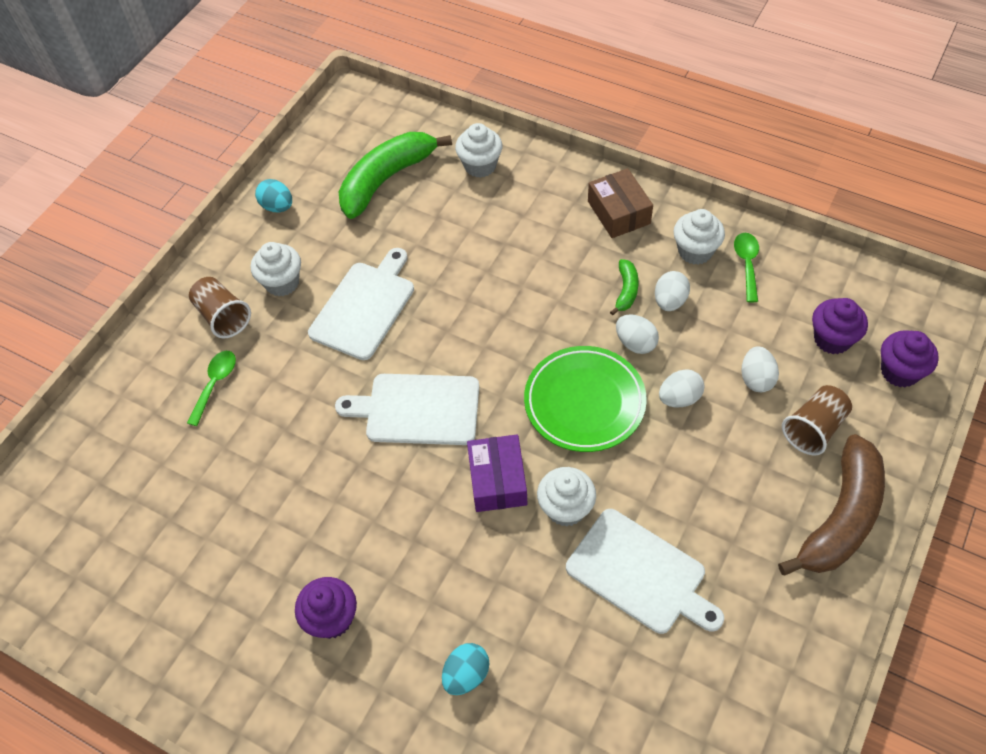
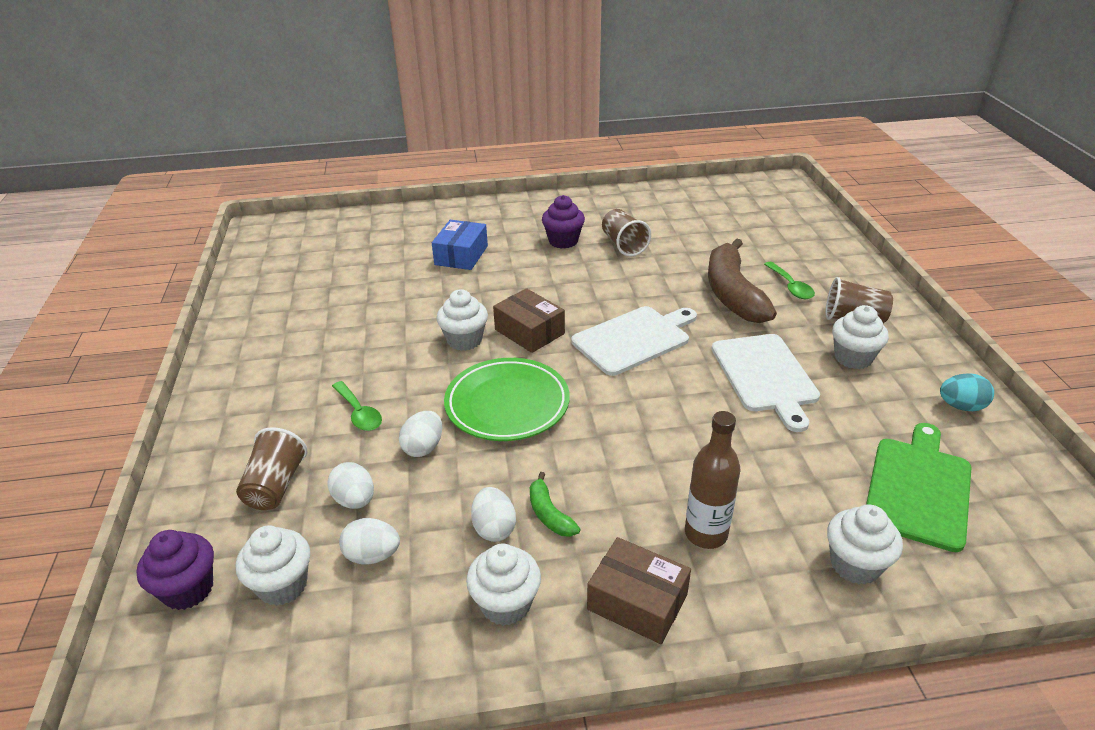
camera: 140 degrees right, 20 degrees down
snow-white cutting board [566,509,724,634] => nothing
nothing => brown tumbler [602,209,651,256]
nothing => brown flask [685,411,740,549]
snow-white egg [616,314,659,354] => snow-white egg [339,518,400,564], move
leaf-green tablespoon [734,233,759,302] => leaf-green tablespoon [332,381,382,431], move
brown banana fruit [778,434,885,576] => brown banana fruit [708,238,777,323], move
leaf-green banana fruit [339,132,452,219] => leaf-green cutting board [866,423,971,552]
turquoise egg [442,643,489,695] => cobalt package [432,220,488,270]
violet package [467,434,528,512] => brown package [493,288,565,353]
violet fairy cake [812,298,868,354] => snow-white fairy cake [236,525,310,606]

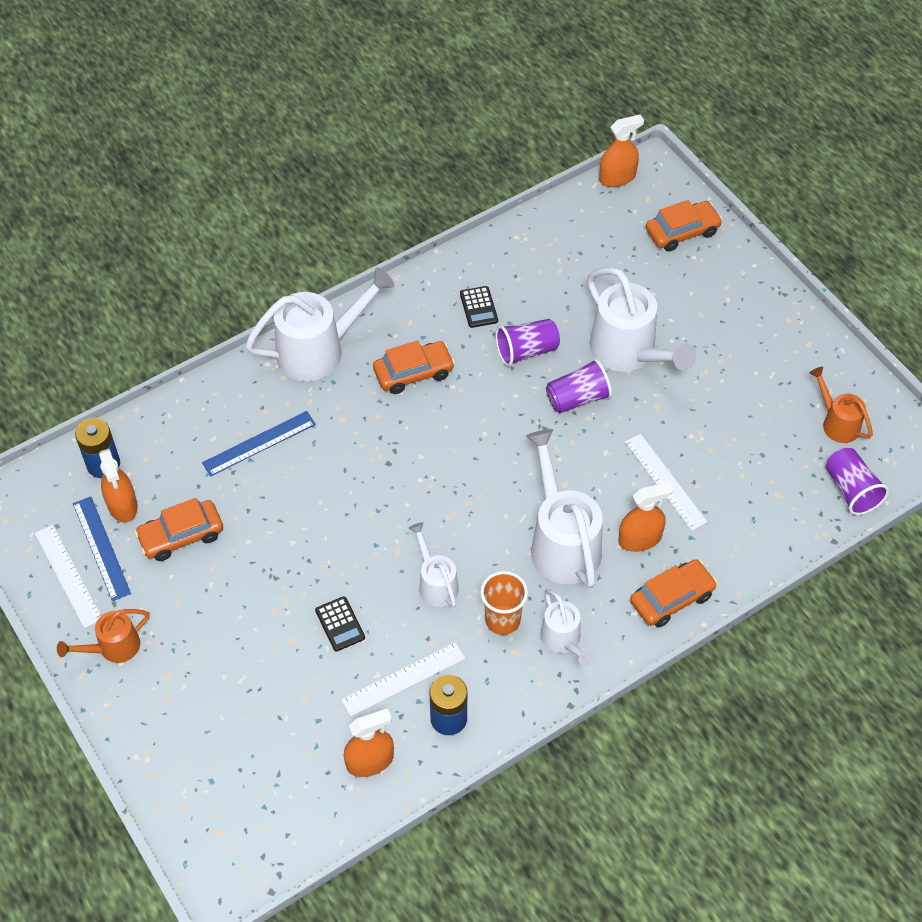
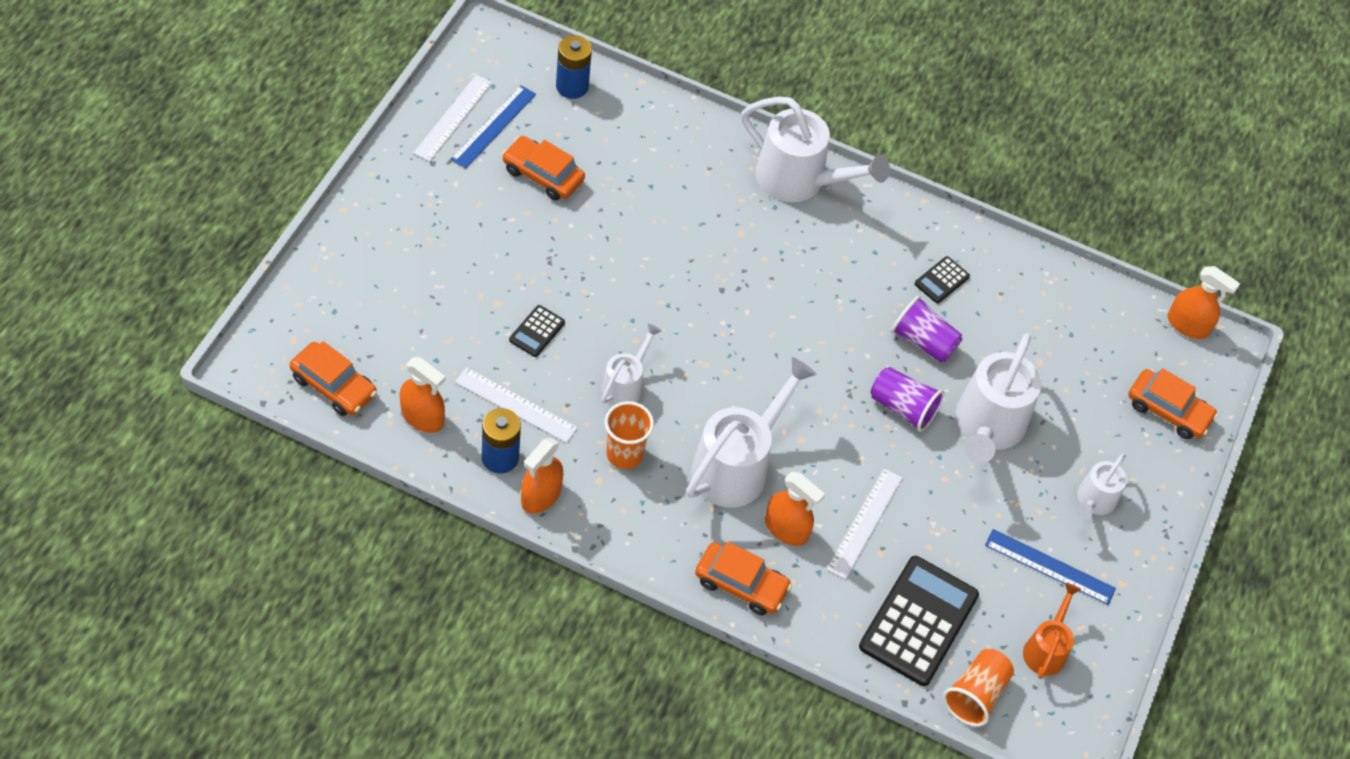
camera: 50 degrees right, 0 degrees up
bright orange watering can [57,609,150,663] => nothing
nothing => black calculator [859,556,979,686]
bright orange spray bottle [99,448,138,523] => bright orange spray bottle [521,438,563,514], move
cobalt measuring stick [202,411,316,477] => cobalt measuring stick [985,529,1116,605], move
bright orange automobile [373,341,455,394] => bright orange automobile [290,341,377,416], move
snow-white watering can [540,589,594,666] => snow-white watering can [1076,453,1127,519], move
violet tumbler [826,448,889,515] => bright orange tumbler [943,649,1014,727]

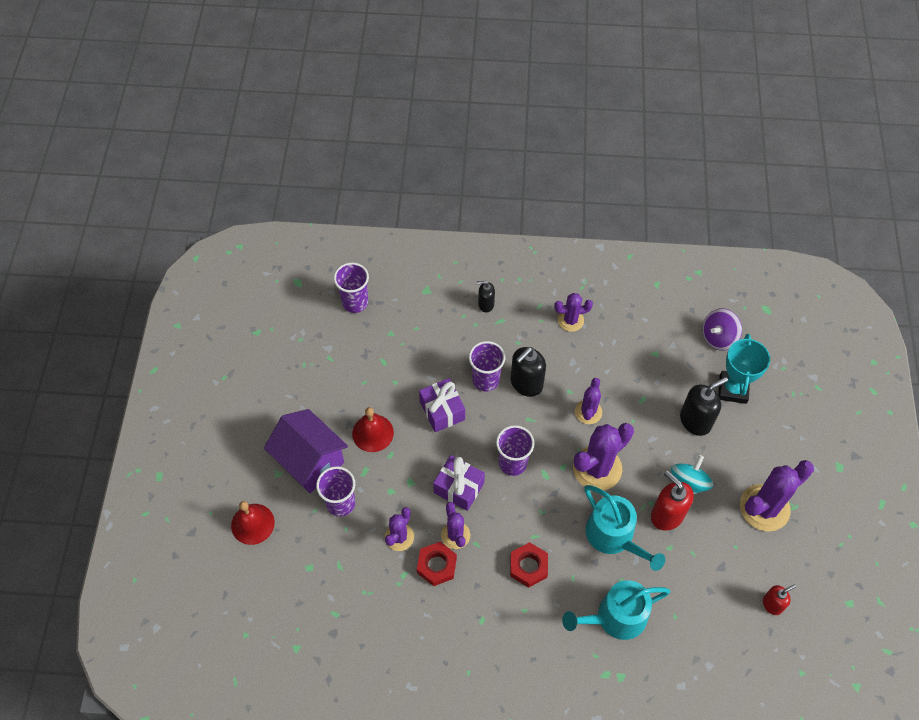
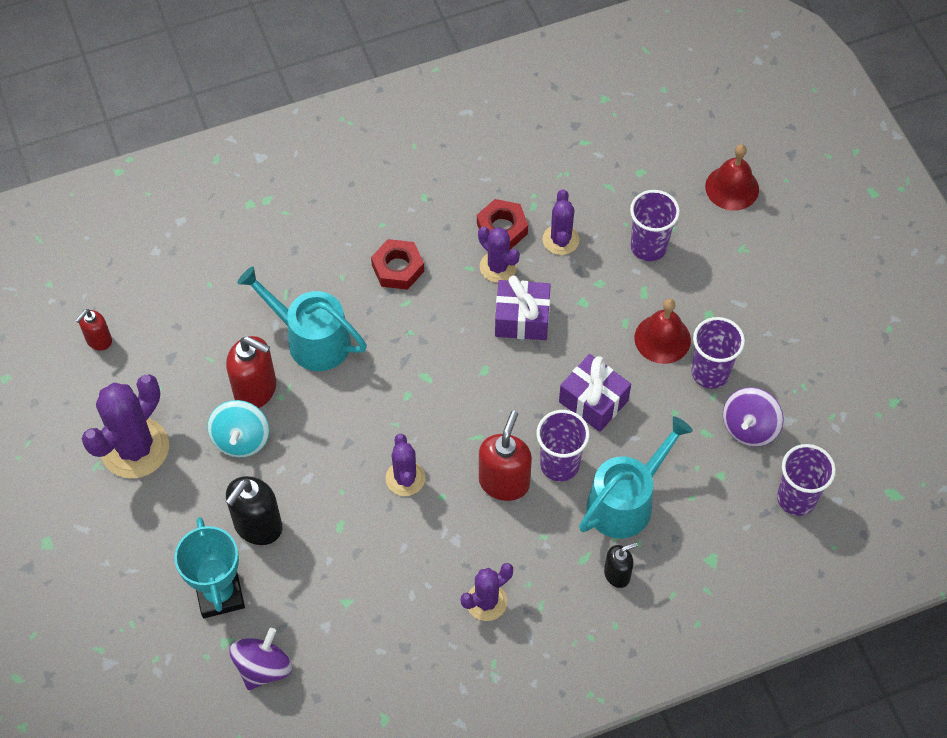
camera: 155 degrees right, 0 degrees up
violet house [264,409,348,493] => nothing
violet prickly plant [573,423,634,490] => nothing
nothing => violet spinning top [723,387,784,447]
violet tumbler [496,425,534,476] => violet tumbler [692,317,745,389], move
turquoise watering can [562,580,670,640] => turquoise watering can [579,416,693,538], move
black soap pump [511,347,546,397] => red soap pump [479,411,532,501]

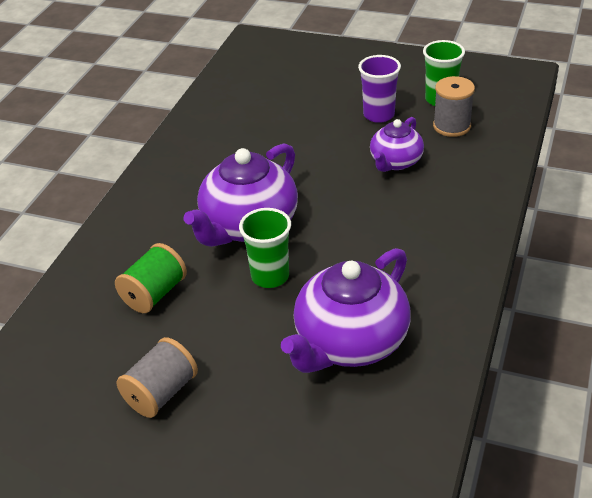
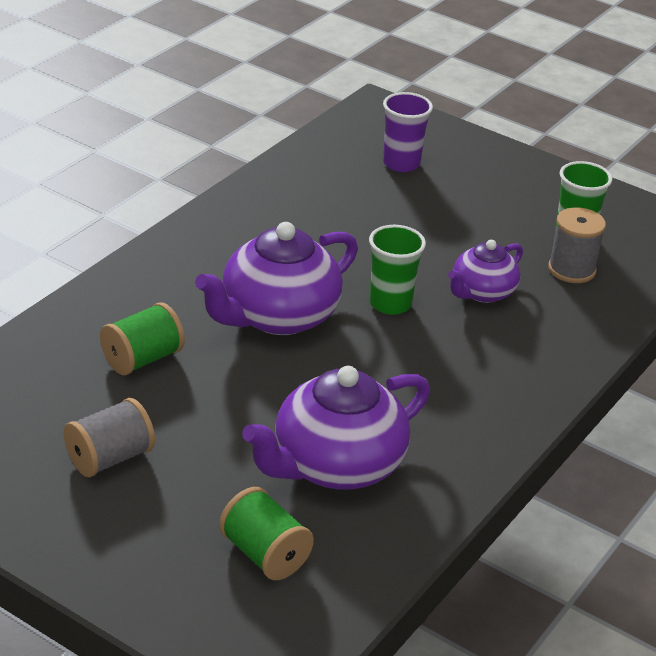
camera: 10 degrees right, 5 degrees down
nothing => leaf-green reel of thread [219,487,314,580]
leaf-green tumbler [239,208,291,288] => leaf-green tumbler [369,225,426,315], move
violet tumbler [358,55,401,123] => violet tumbler [383,92,433,172], move

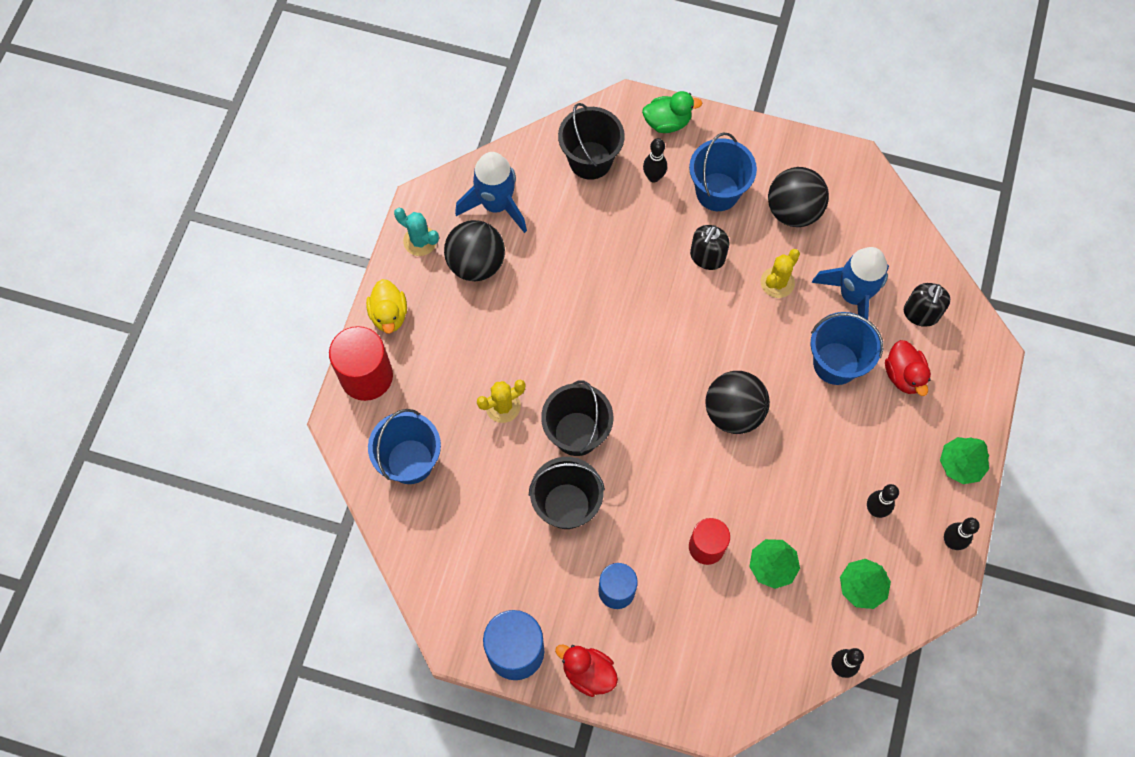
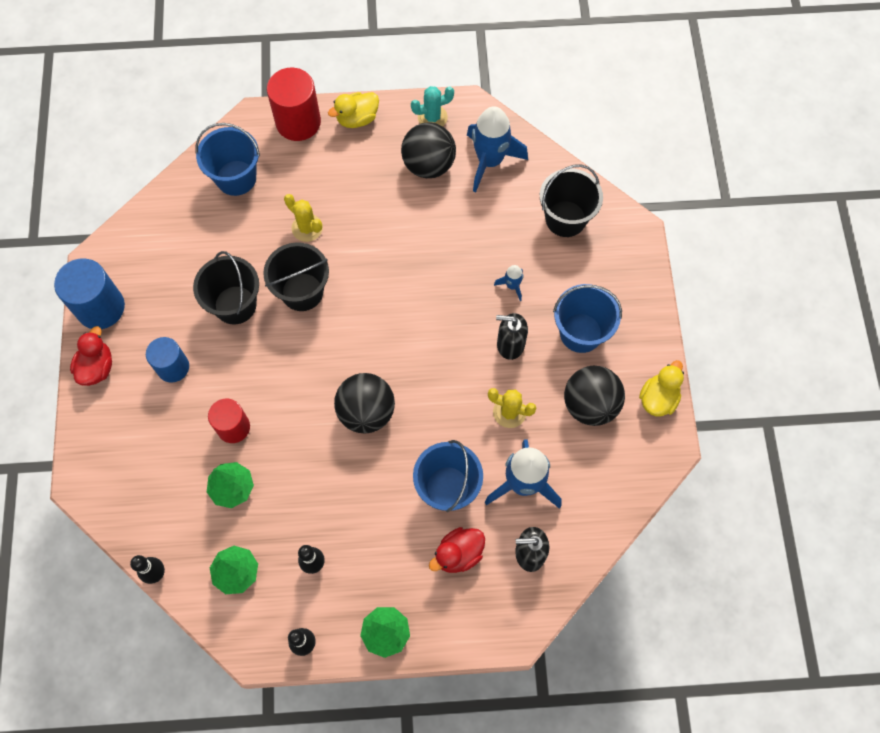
camera: 70 degrees right, 0 degrees up
leaf-green rubber duck [642,91,702,133] => nothing
black bowling pin [643,138,667,183] => nothing
nothing => cobalt toy rocket [494,265,523,301]
nothing => yellow rubber duck [639,360,684,416]
turquoise prickly plant [394,208,439,256] => turquoise prickly plant [411,86,454,126], 60 degrees clockwise

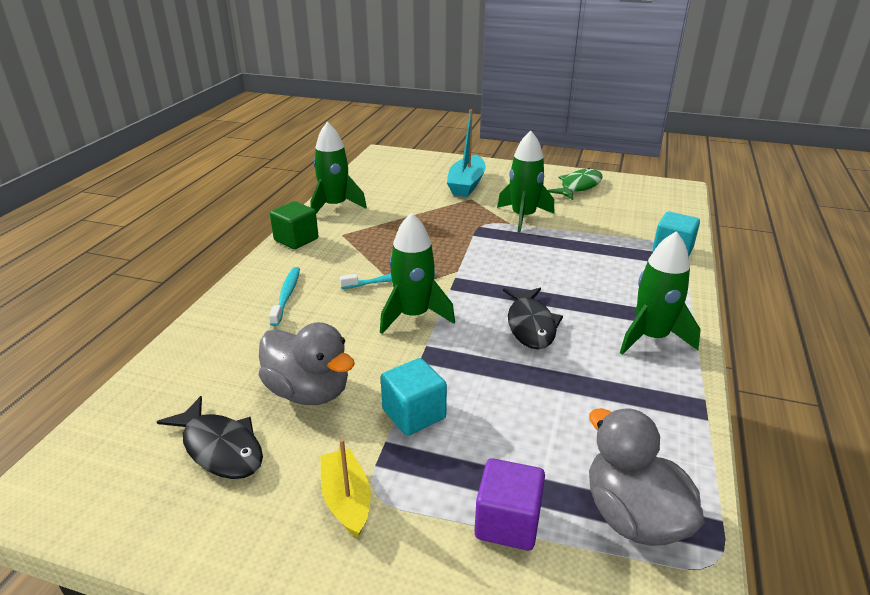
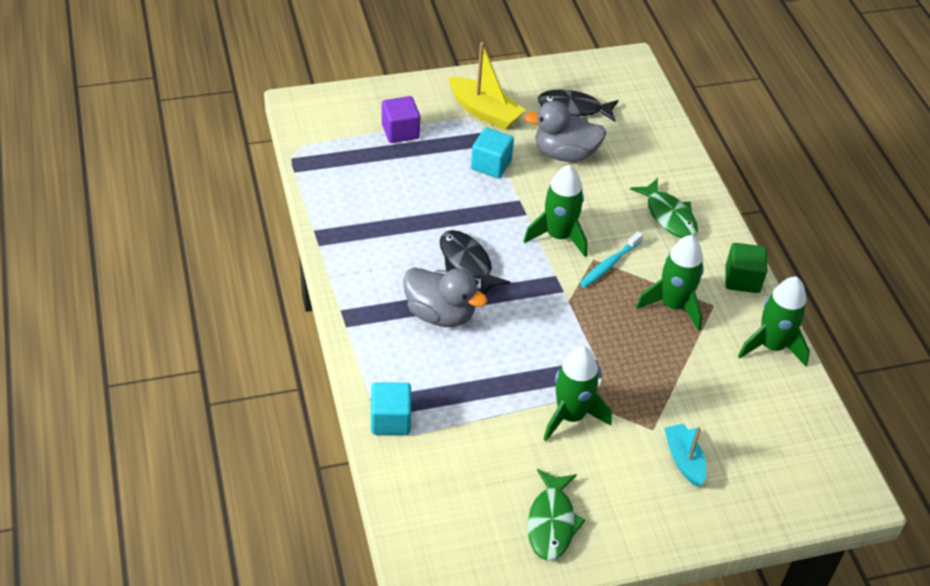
camera: 145 degrees right, 15 degrees up
gray rubber duck [589,408,705,546] => gray rubber duck [403,267,488,327], move
leaf-green toy rocket [620,231,701,355] => leaf-green toy rocket [636,235,704,331], move
turquoise toothbrush [269,267,300,326] => leaf-green fish [630,178,698,238]
yellow sailboat [321,439,371,538] => yellow sailboat [448,42,526,130], x1.52
turquoise sailboat [447,110,486,197] => turquoise sailboat [664,424,706,487], x0.66

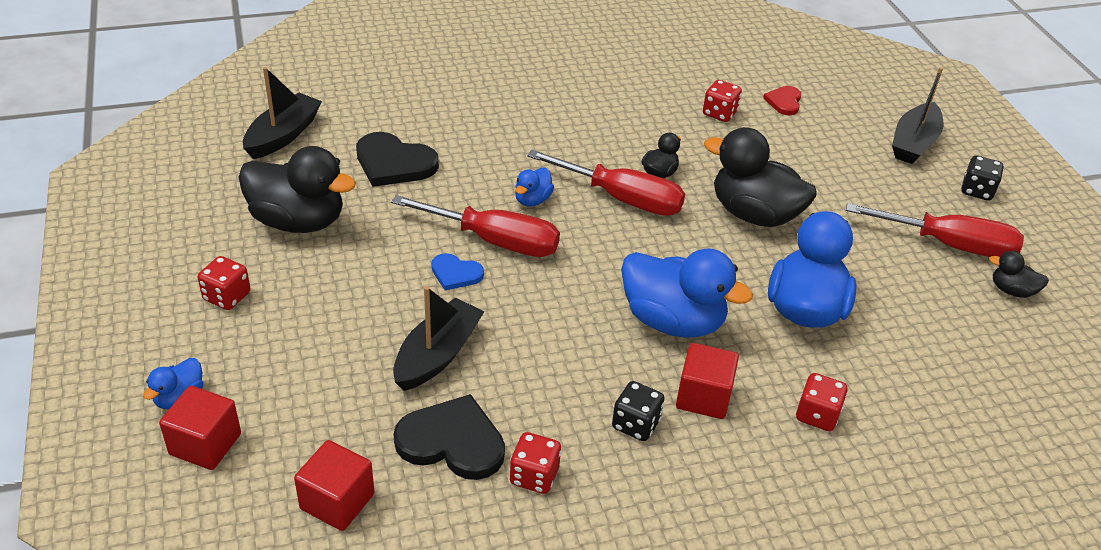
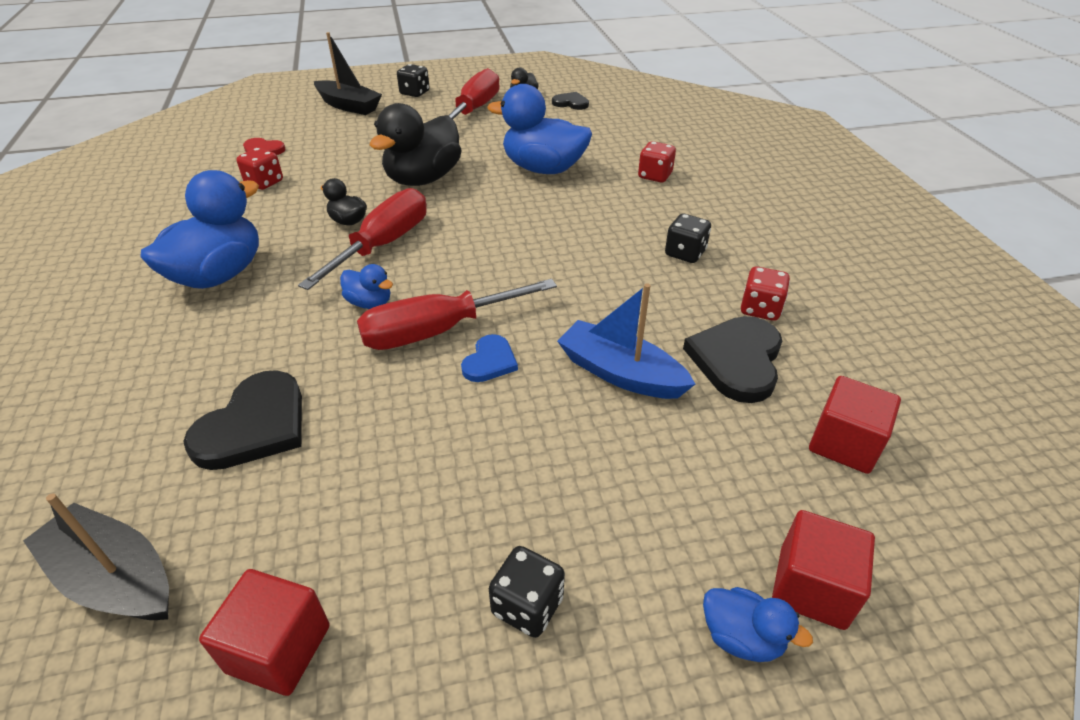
camera: 85 degrees left, 0 degrees up
black rubber duck [238,146,356,233] => nothing
nothing => black heart shape [552,92,589,110]
cobalt rubber duck [621,248,753,338] => cobalt rubber duck [140,170,259,289], move
red block [676,343,739,419] => red block [199,569,330,696], move
red die [198,256,250,310] => black die [489,546,565,638]
black sailboat [393,286,485,391] => cobalt sailboat [557,283,695,399]
red screwdriver [391,195,560,257] => red screwdriver [357,279,557,350], 135 degrees counterclockwise

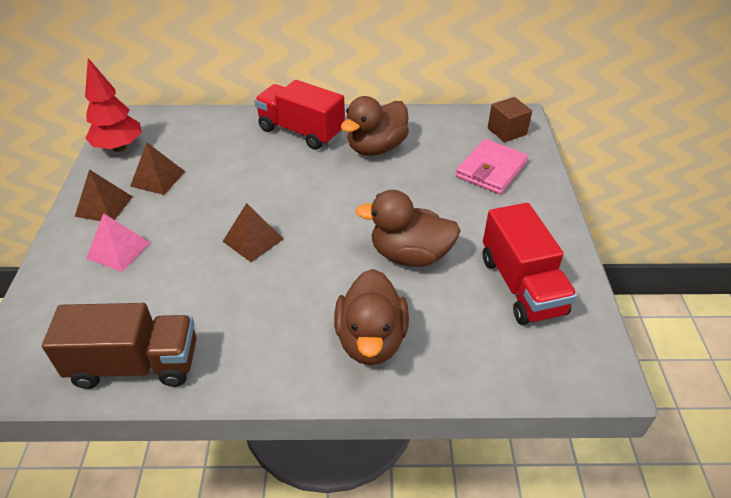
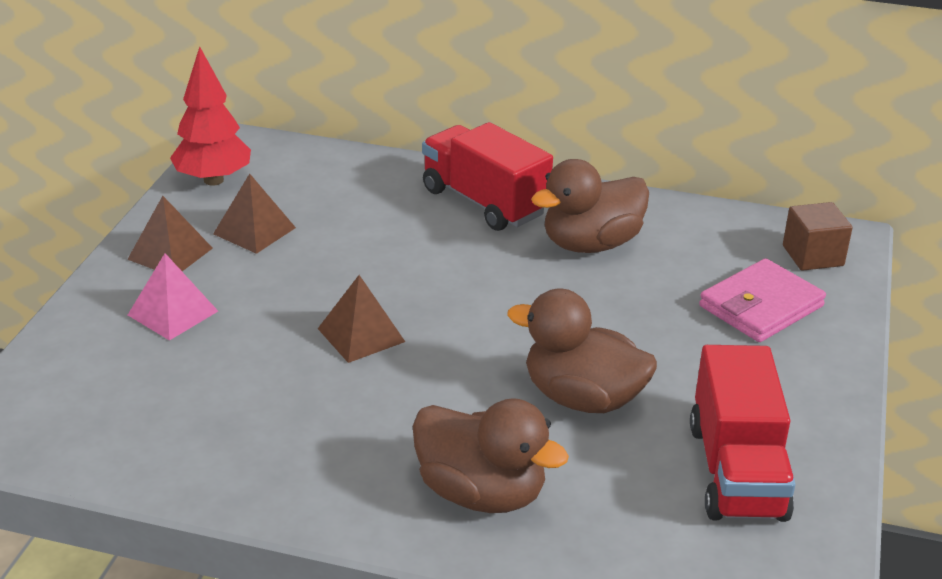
camera: 15 degrees right, 10 degrees down
brown lorry [42,303,197,389] => nothing
brown rubber duck [334,269,409,365] => brown rubber duck [413,398,569,513], 75 degrees counterclockwise

